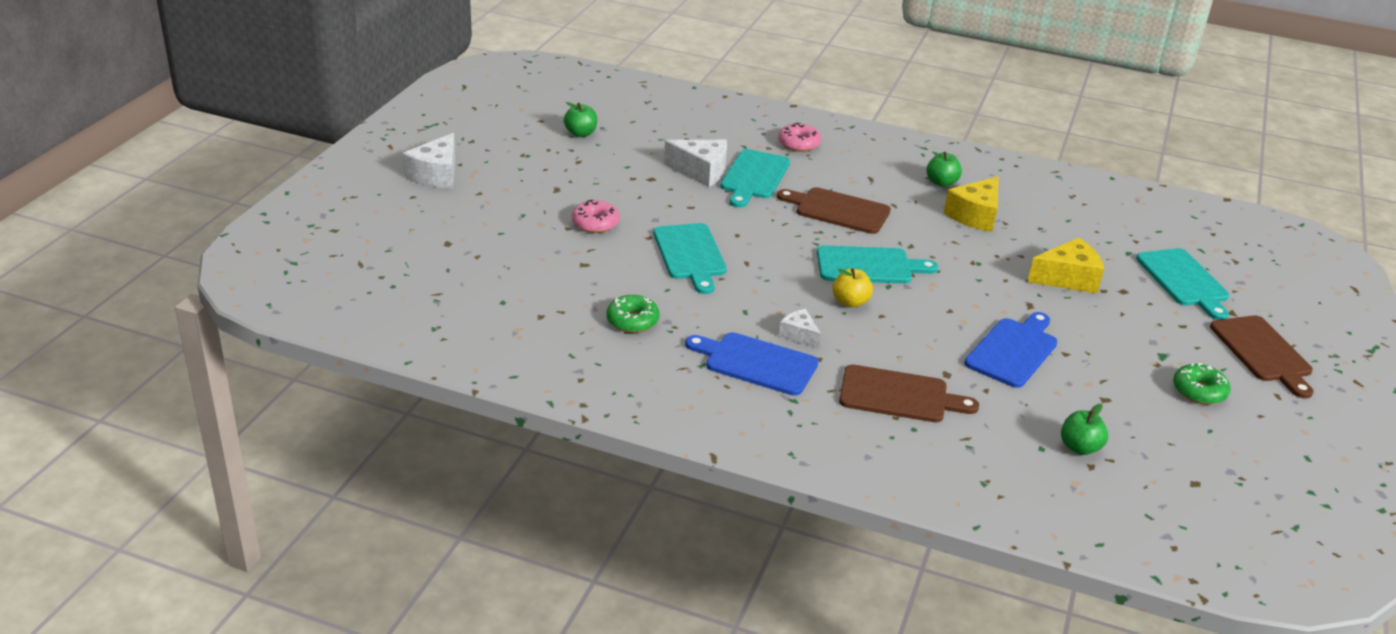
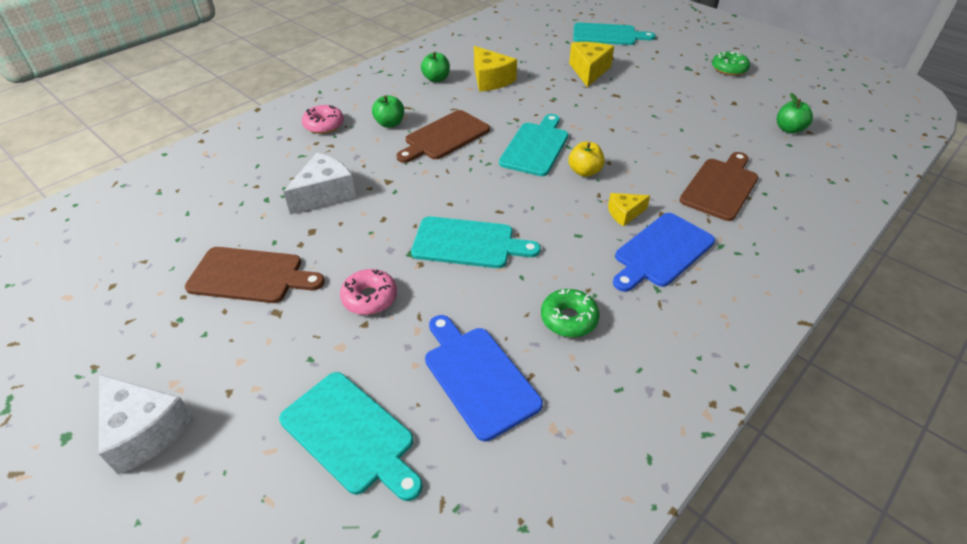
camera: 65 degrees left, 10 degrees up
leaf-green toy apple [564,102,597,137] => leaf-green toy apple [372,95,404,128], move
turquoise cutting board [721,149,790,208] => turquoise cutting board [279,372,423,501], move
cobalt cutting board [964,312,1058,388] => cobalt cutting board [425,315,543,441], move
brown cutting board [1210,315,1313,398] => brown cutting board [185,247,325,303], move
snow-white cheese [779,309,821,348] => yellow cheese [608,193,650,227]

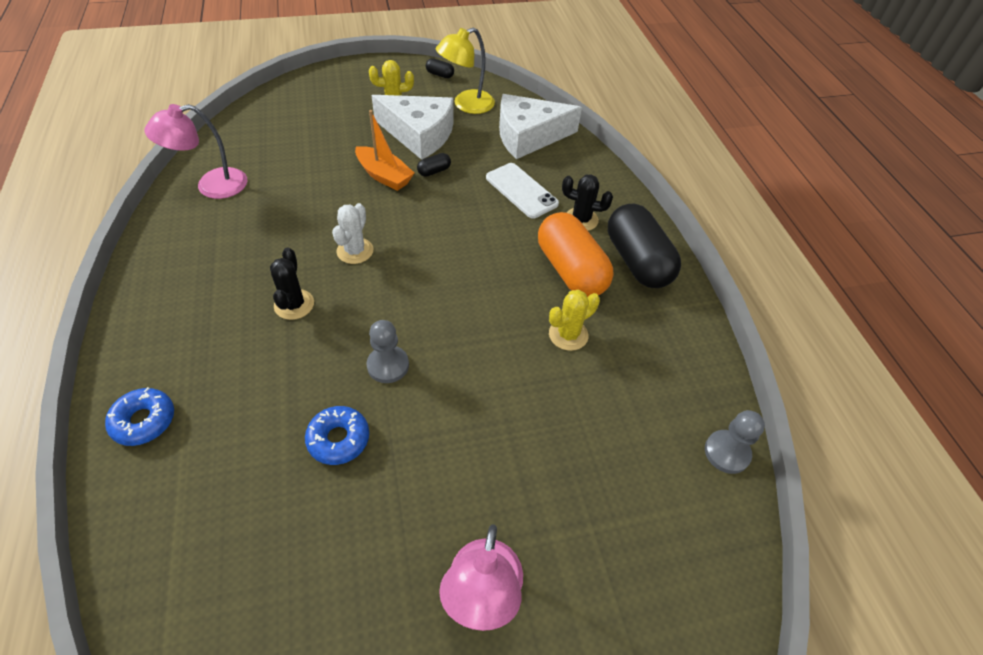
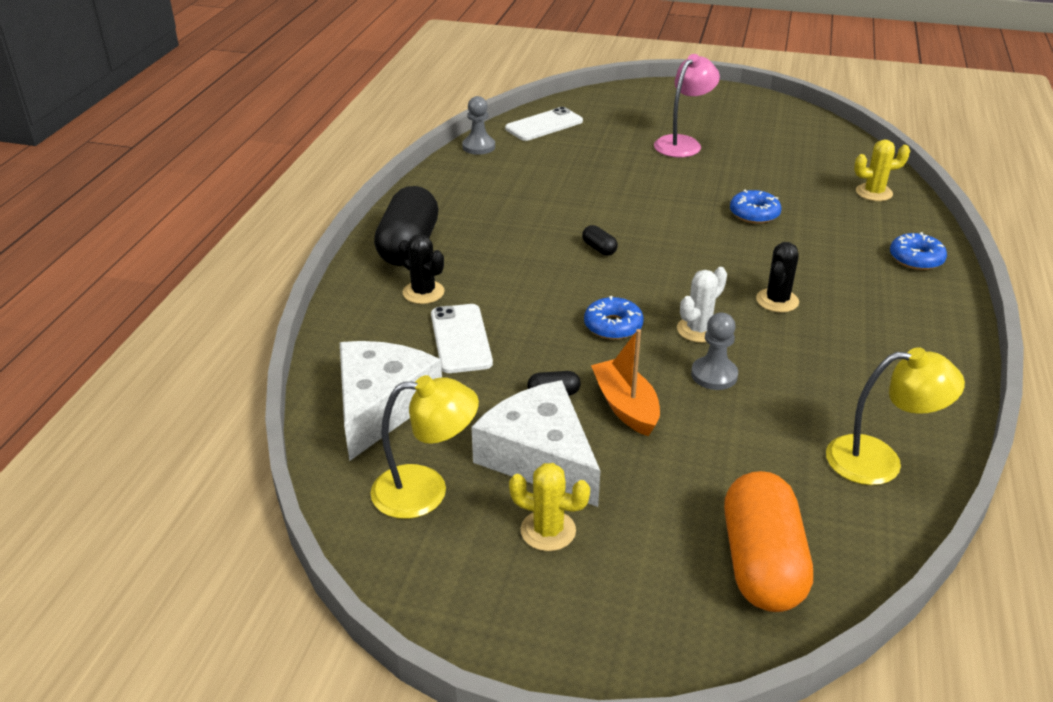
camera: 150 degrees left, 15 degrees down
nothing => snow-white smartphone [505,107,583,141]
nothing => cobalt doughnut [584,296,644,340]
gray pawn [367,320,409,383] => gray pawn [691,312,738,390], move
black pill shape [426,58,454,78] => black pill shape [582,225,618,256], move
bright orange pill shape [538,212,614,297] => bright orange pill shape [724,471,813,612], move
yellow prickly plant [549,290,600,351] => yellow prickly plant [854,139,910,201], move
pink lamp [144,104,247,199] => yellow lamp [826,347,965,485]
snow-white cheese [499,94,582,159] => snow-white cheese [340,341,442,461], 90 degrees counterclockwise

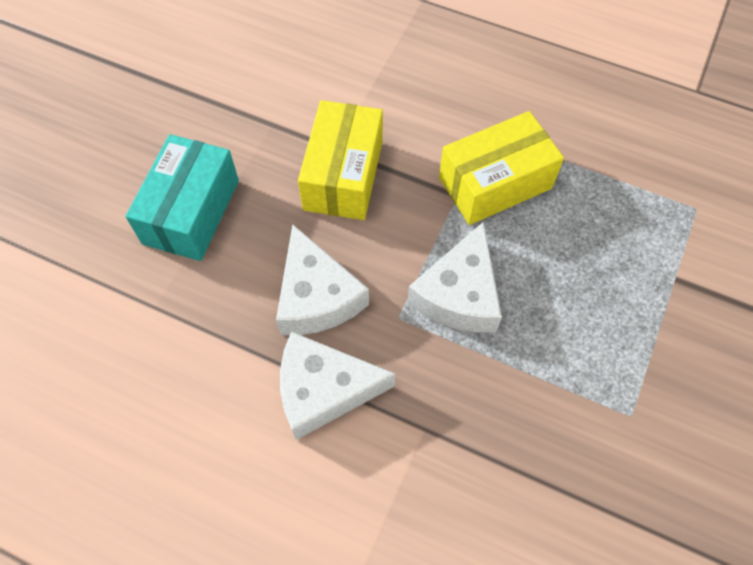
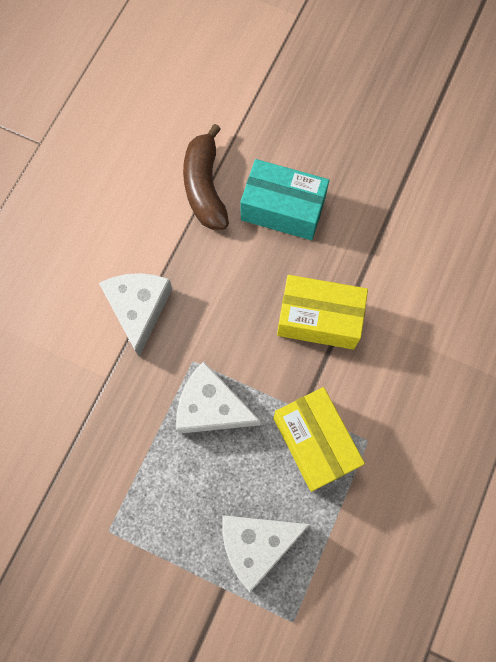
camera: 90 degrees right, 10 degrees up
nothing => brown banana fruit [183,124,229,230]
snow-white cheese [276,224,369,335] => snow-white cheese [222,515,310,592], move

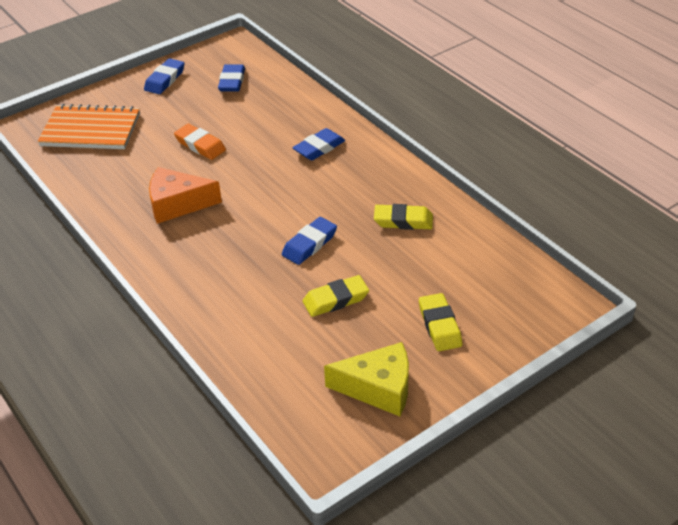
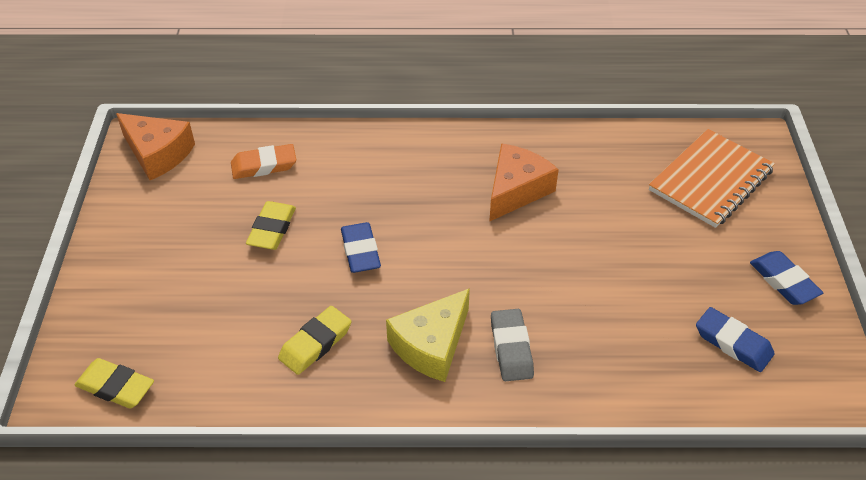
camera: 125 degrees right, 5 degrees up
nothing => bright orange cheese [116,113,195,180]
bright orange pencil eraser [174,124,226,160] => bright orange pencil eraser [231,144,296,179], move
yellow cheese [324,342,409,416] => yellow cheese [386,288,470,382], move
yellow pencil eraser [419,293,462,351] => yellow pencil eraser [75,358,154,408], move
cobalt pencil eraser [292,128,345,160] => gray pencil eraser [491,309,534,381]

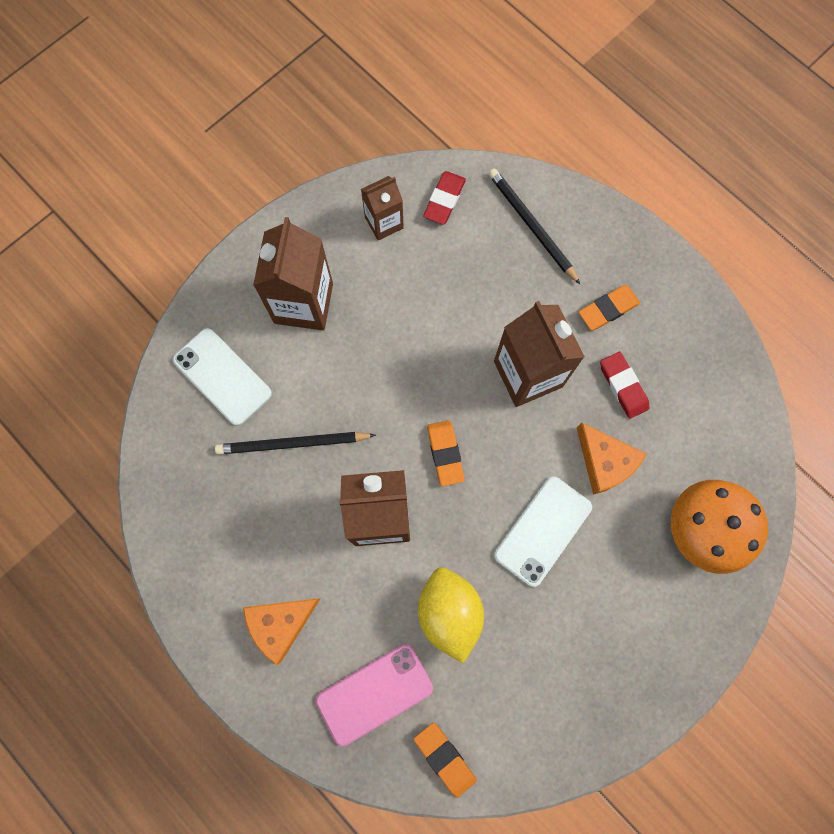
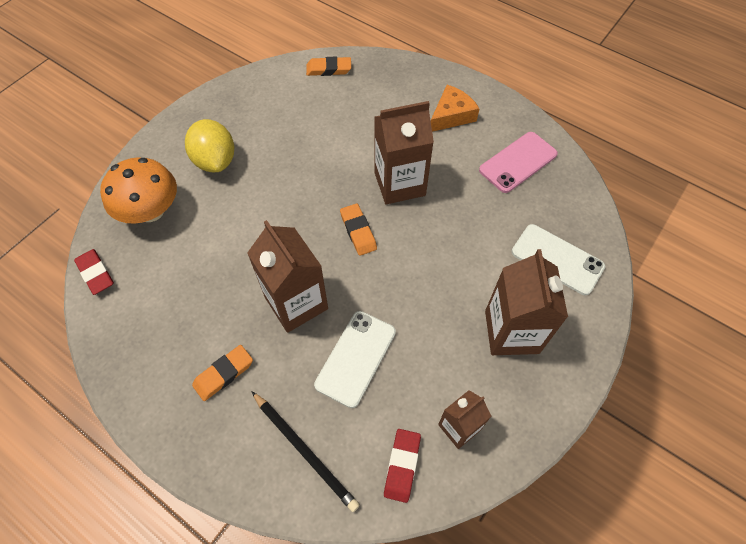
camera: 170 degrees right, 15 degrees down
black lead pencil [215,432,376,455] => nothing
bright orange cheese [577,423,647,495] => nothing
pink smartphone [316,644,433,746] => pink smartphone [479,132,558,193], move
yellow toy lemon [418,567,484,663] => yellow toy lemon [185,119,234,172], move
snow-white smartphone [494,476,592,587] => snow-white smartphone [314,311,396,408], move
red pencil eraser [600,352,649,419] => red pencil eraser [74,249,114,295], move
bright orange pencil eraser [414,723,477,798] => bright orange pencil eraser [306,57,351,76], 45 degrees counterclockwise

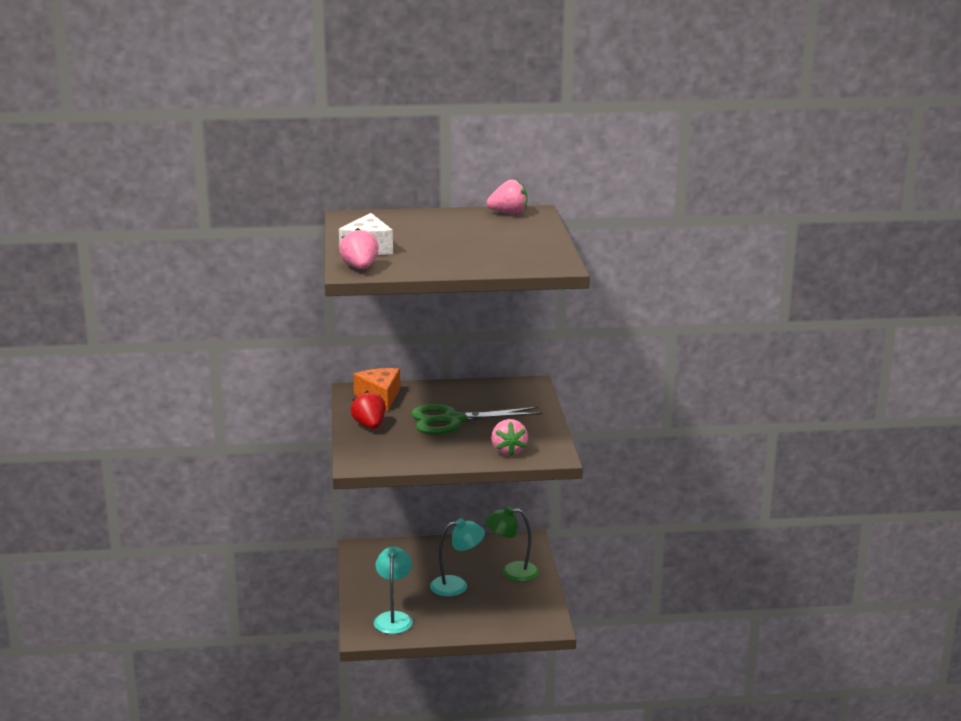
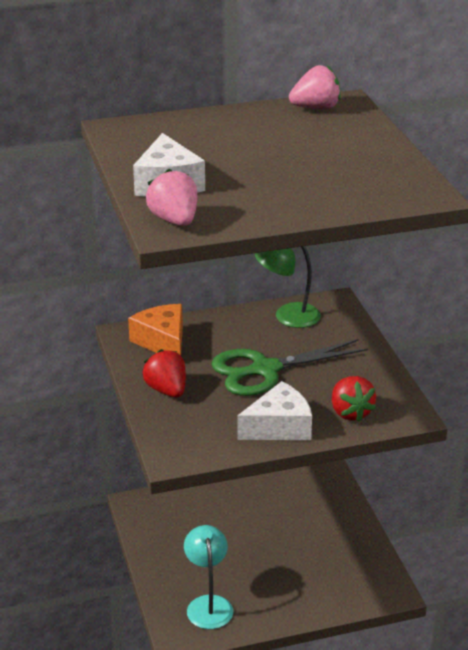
camera: 10 degrees left, 10 degrees up
turquoise lamp [430,518,485,596] => nothing
nothing => snow-white cheese [238,381,312,440]
leaf-green lamp [485,506,539,582] => leaf-green lamp [255,246,321,328], move
pink toy strawberry [491,419,528,456] => red toy strawberry [332,376,376,422]

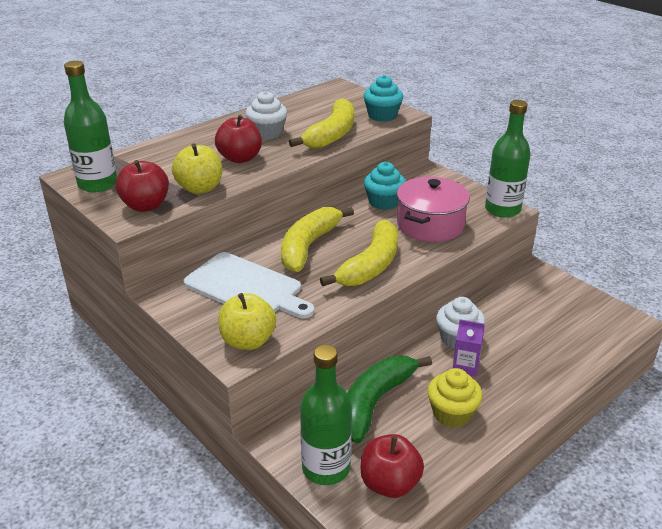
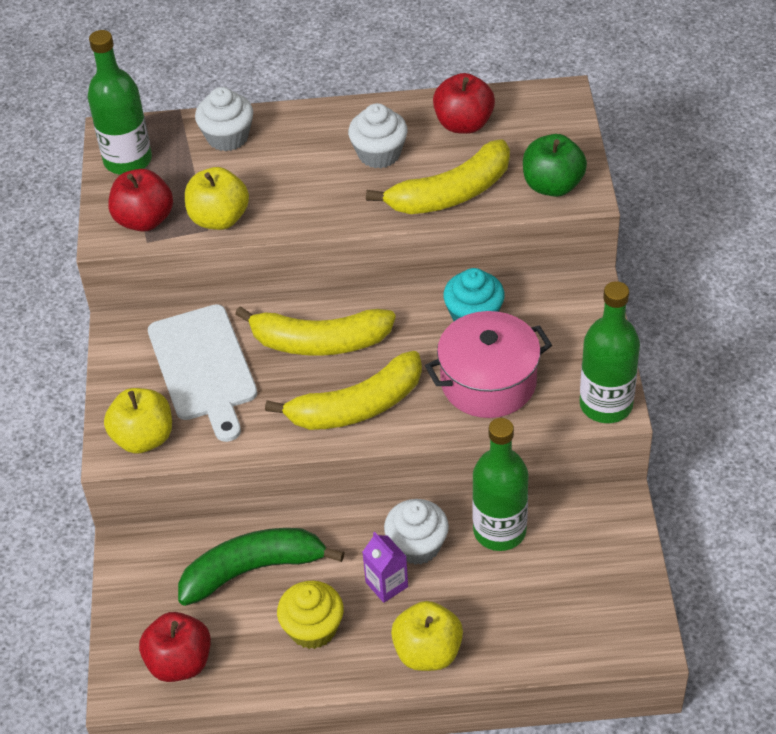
camera: 40 degrees right, 15 degrees up
nothing => snow-white fairy cake [195,87,253,151]
nothing => yellow toy apple [391,601,463,671]
red toy apple [215,115,262,163] => red toy apple [433,73,495,134], move
leaf-green flask [300,344,352,485] => leaf-green flask [472,418,529,551], move
turquoise fairy cake [363,75,403,122] => leaf-green toy apple [523,134,587,197]
yellow banana fruit [281,207,354,272] => yellow banana fruit [235,306,396,356], 150 degrees counterclockwise

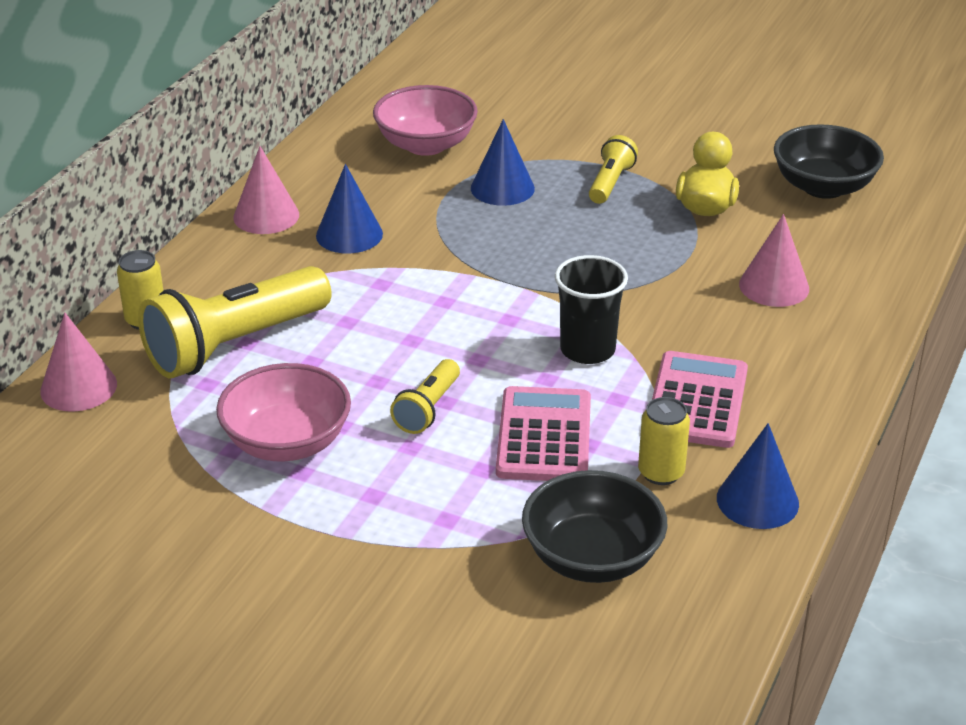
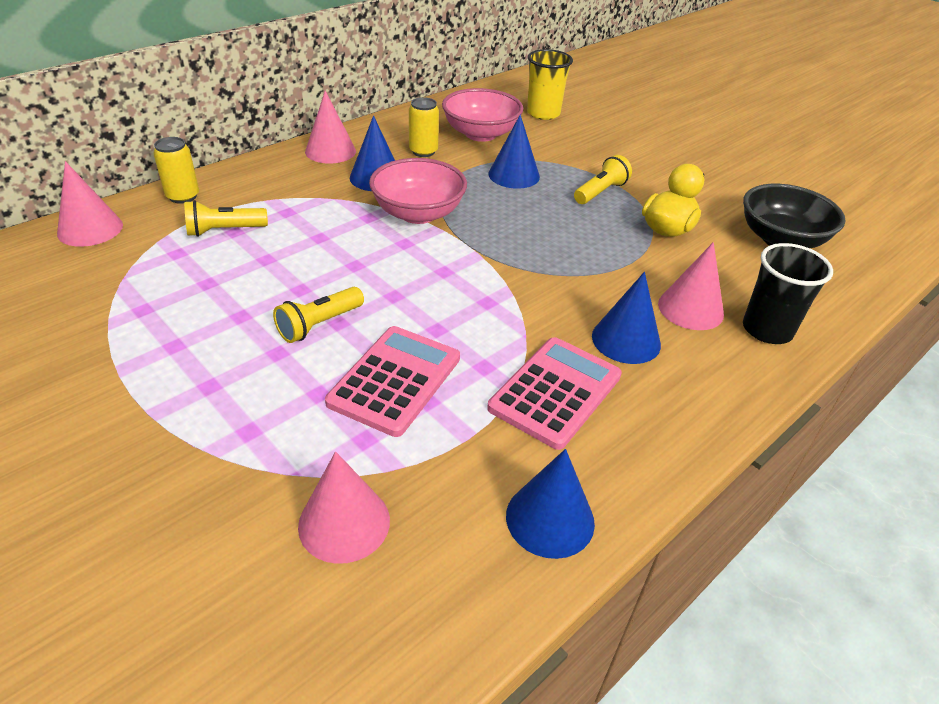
camera: 20 degrees right, 5 degrees up
nothing => yellow tumbler [527,49,573,120]
nothing => cobalt solid cone [592,272,661,364]
pink bowl [216,363,351,461] => pink bowl [369,158,467,224], move
black tumbler [555,255,628,364] => black tumbler [743,243,833,344], move
yellow tin [638,397,690,485] => yellow tin [409,97,439,157], move
black bowl [522,470,668,583] => pink solid cone [298,452,390,564]
yellow flashlight [138,266,332,378] => yellow flashlight [184,200,268,237], x0.50

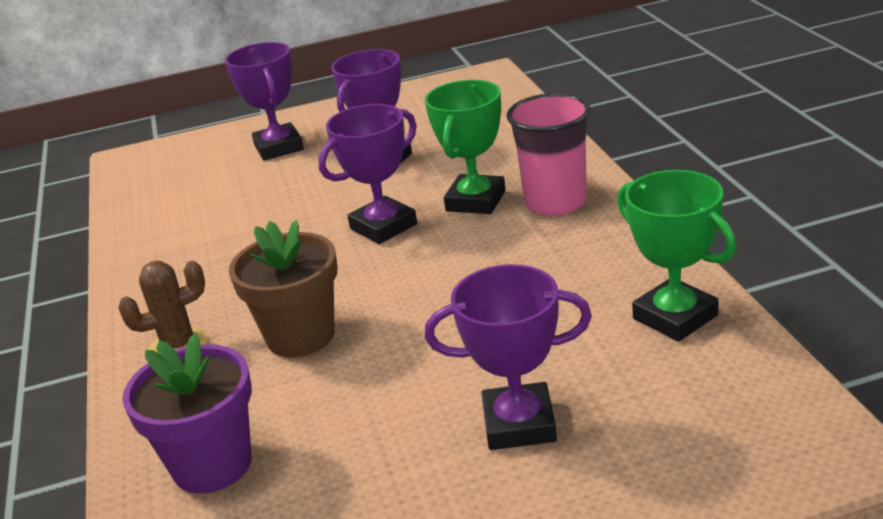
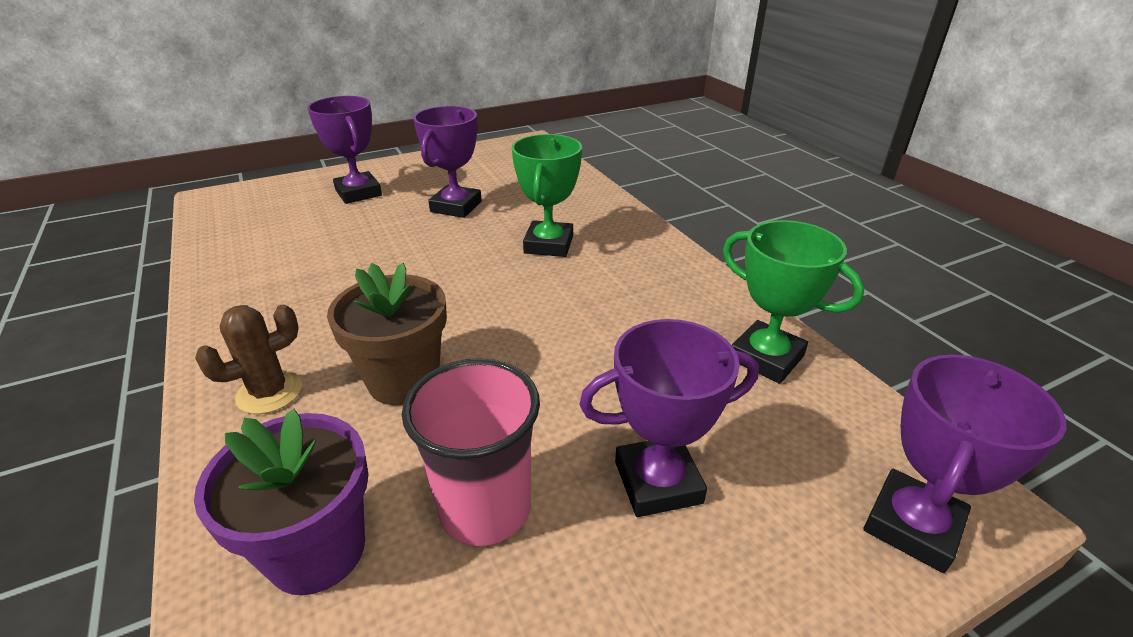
camera: 15 degrees left, 5 degrees up
violet award cup [318,104,417,244] => violet award cup [863,354,1066,573], move
pink tumbler [507,93,591,216] => pink tumbler [402,358,540,546], move

